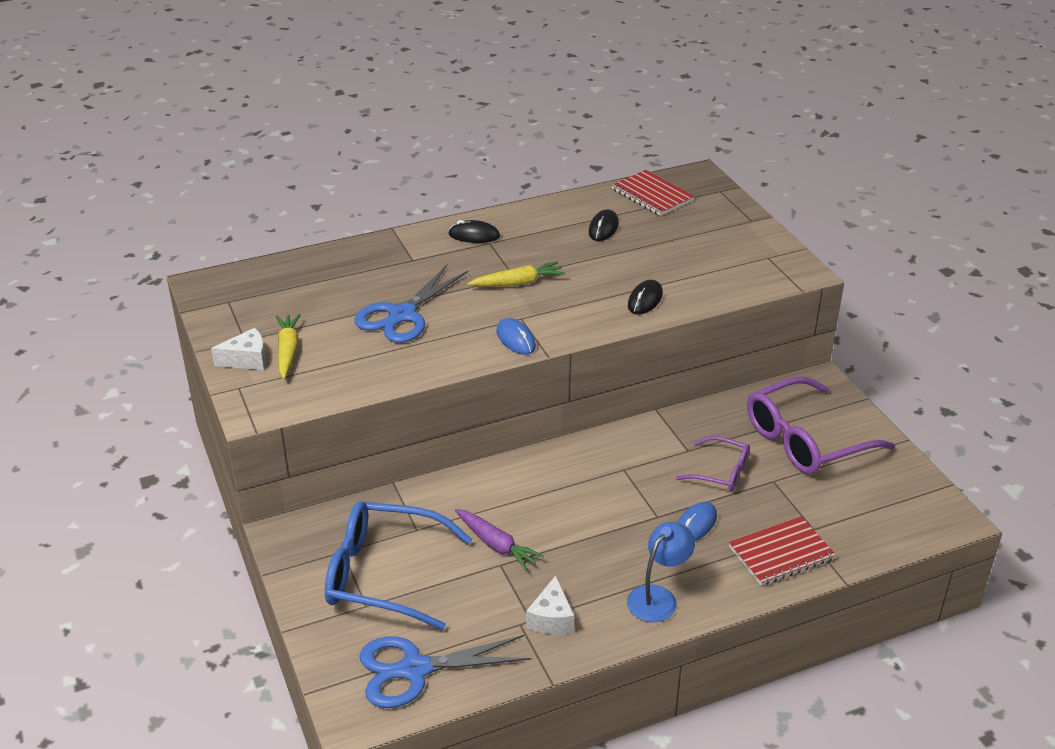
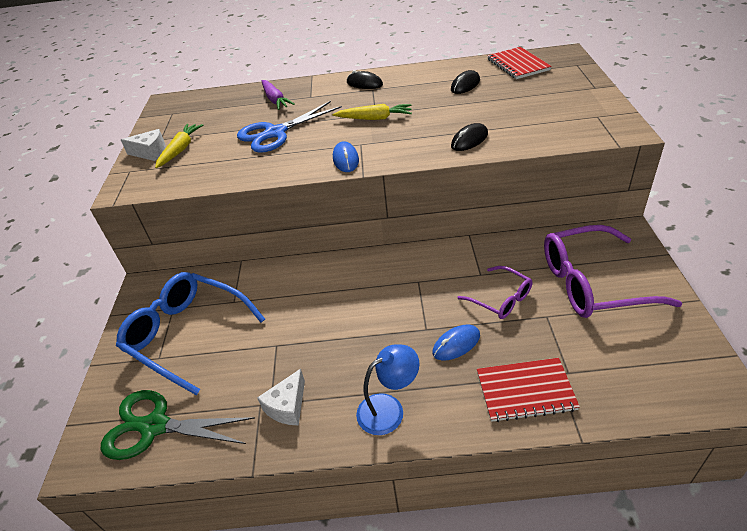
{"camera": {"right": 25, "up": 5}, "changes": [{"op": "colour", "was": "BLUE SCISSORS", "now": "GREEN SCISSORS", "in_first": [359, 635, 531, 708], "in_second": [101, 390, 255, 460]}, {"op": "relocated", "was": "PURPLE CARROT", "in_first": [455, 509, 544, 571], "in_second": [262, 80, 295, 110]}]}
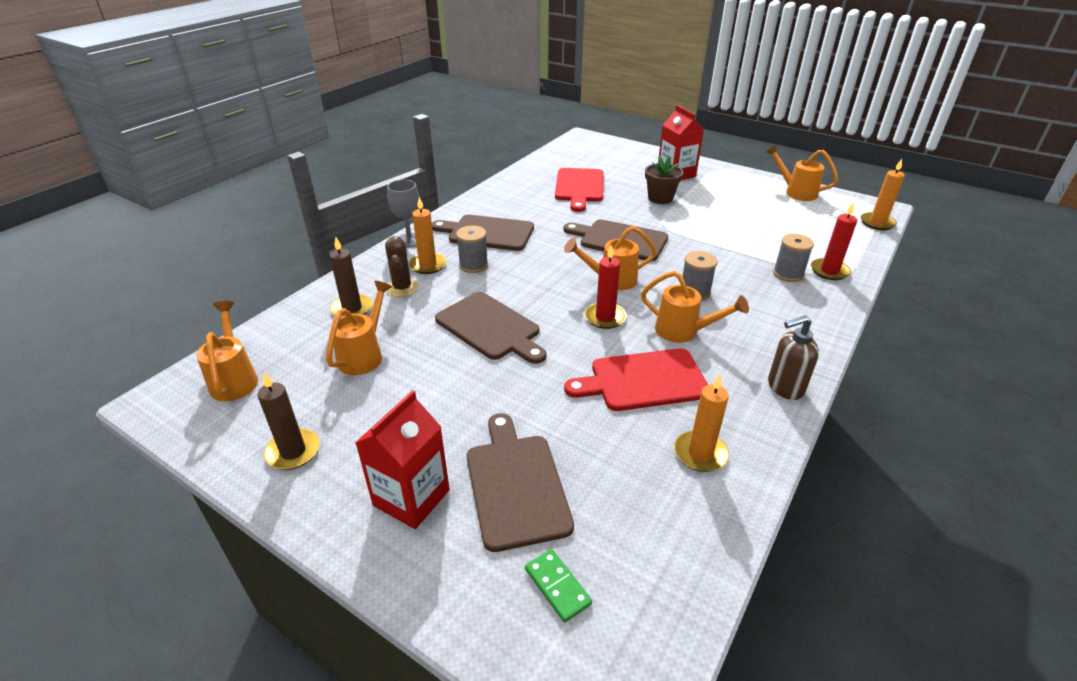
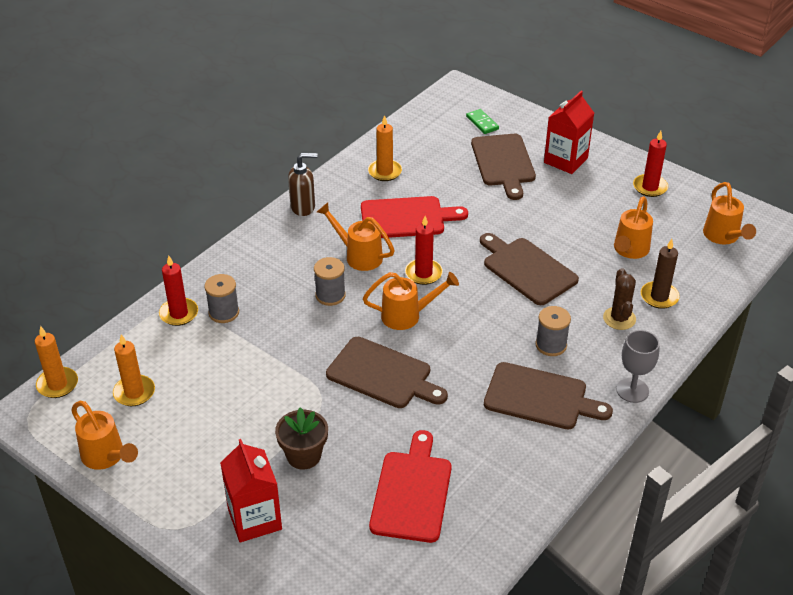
{"camera": {"right": -175, "up": 5}, "changes": [{"op": "relocated", "was": "ORANGE CANDLE", "in_first": [409, 197, 446, 274], "in_second": [113, 334, 155, 406]}, {"op": "colour", "was": "BROWN CANDLE", "now": "RED CANDLE", "in_first": [257, 372, 320, 470], "in_second": [633, 131, 668, 197]}]}
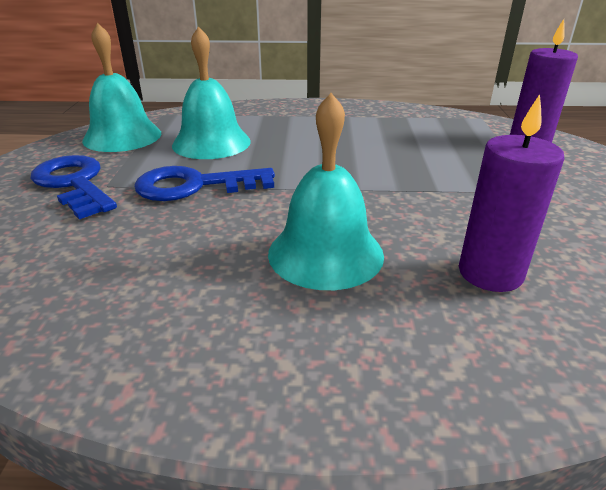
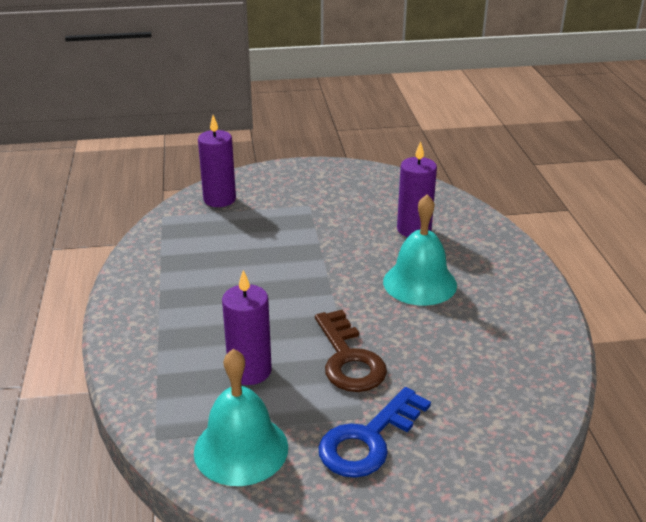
{"camera": {"right": -100, "up": 0}, "changes": [{"op": "exchanged", "was": "TURQUOISE BELL", "now": "PURPLE CANDLE", "in_first": [172, 26, 251, 159], "in_second": [222, 270, 272, 385]}, {"op": "colour", "was": "BLUE KEY", "now": "BROWN KEY", "in_first": [134, 166, 275, 201], "in_second": [315, 310, 387, 392]}]}
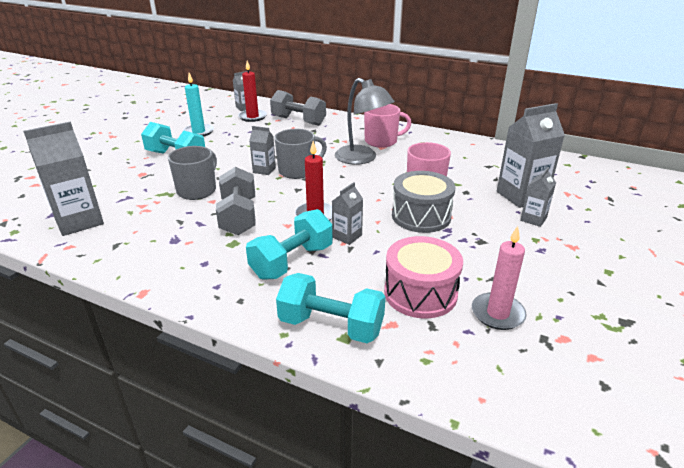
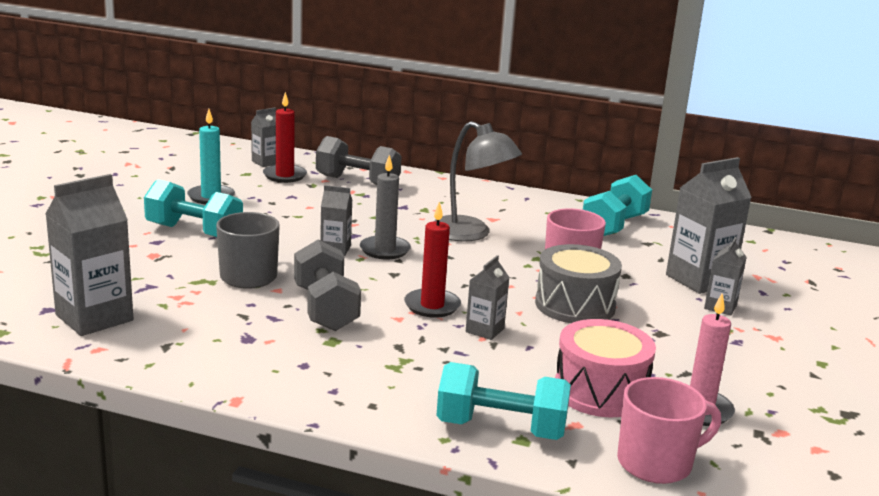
{"camera": {"right": -10, "up": -10}, "changes": [{"op": "exchanged", "was": "GREY MUG", "now": "GREY CANDLE", "in_first": [274, 129, 327, 179], "in_second": [360, 155, 411, 259]}, {"op": "relocated", "was": "TURQUOISE DUMBBELL", "in_first": [246, 209, 333, 280], "in_second": [583, 175, 652, 236]}, {"op": "relocated", "was": "PINK MUG", "in_first": [364, 104, 412, 148], "in_second": [617, 377, 721, 484]}]}
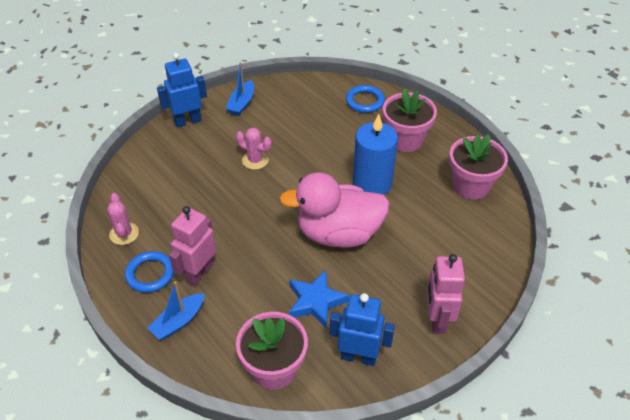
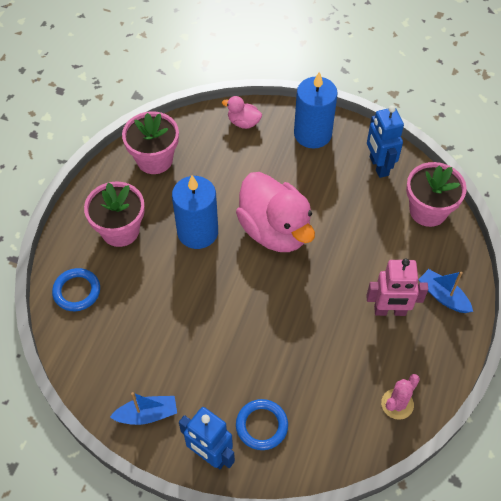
{"camera": {"right": -120, "up": 10}, "changes": [{"op": "appeared", "now": "PINK DUCK", "in_second": [222, 96, 262, 129]}, {"op": "relocated", "was": "BLUE RING", "in_first": [125, 251, 174, 293], "in_second": [236, 399, 288, 450]}, {"op": "exchanged", "was": "PINK ROBOT", "now": "BLUE CANDLE", "in_first": [427, 254, 465, 334], "in_second": [294, 72, 338, 149]}, {"op": "spun", "was": "BLUE BOAT", "in_first": [147, 281, 205, 340], "in_second": [418, 269, 473, 313], "clockwise": -150}, {"op": "missing", "was": "PINK CACTUS", "in_first": [236, 128, 272, 170]}, {"op": "missing", "was": "BLUE STAR", "in_first": [289, 270, 349, 329]}]}
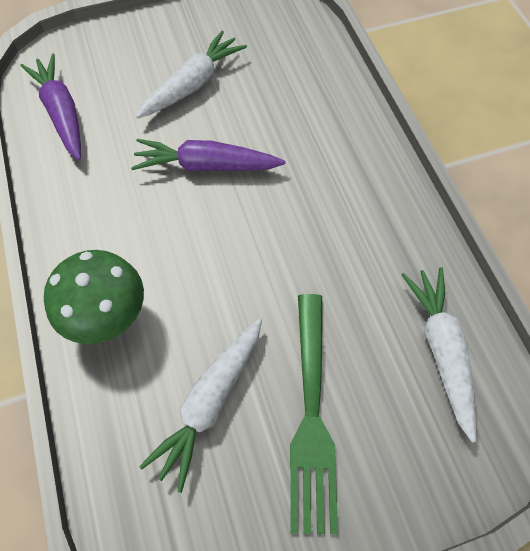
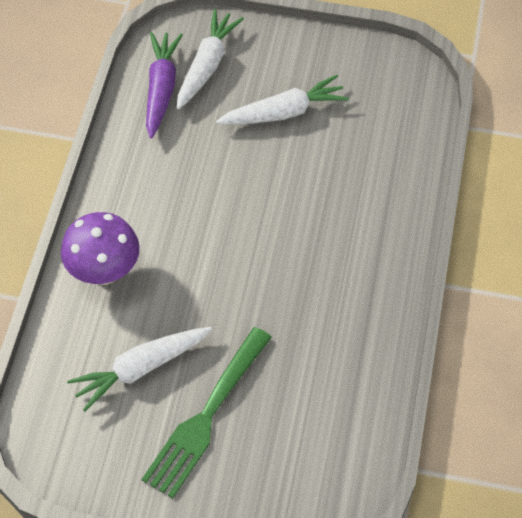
{"camera": {"right": 30, "up": -5}, "changes": [{"op": "colour", "was": "GREEN MUSHROOM", "now": "PURPLE MUSHROOM", "in_first": [44, 250, 144, 344], "in_second": [61, 212, 140, 285]}, {"op": "relocated", "was": "WHITE CARROT", "in_first": [401, 267, 476, 443], "in_second": [177, 9, 244, 110]}, {"op": "missing", "was": "PURPLE CARROT", "in_first": [131, 139, 285, 171]}]}
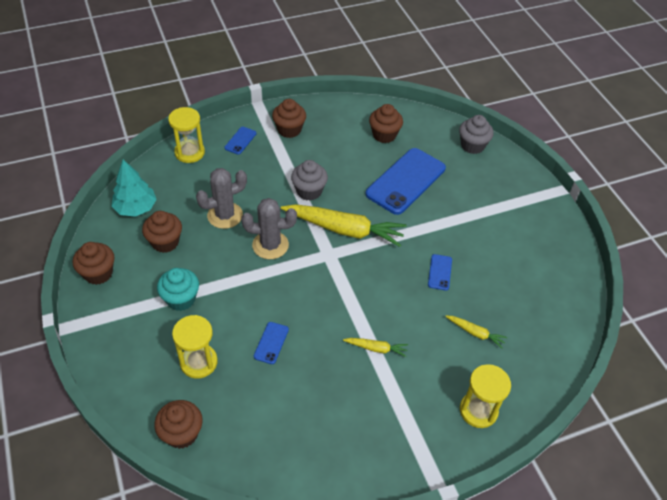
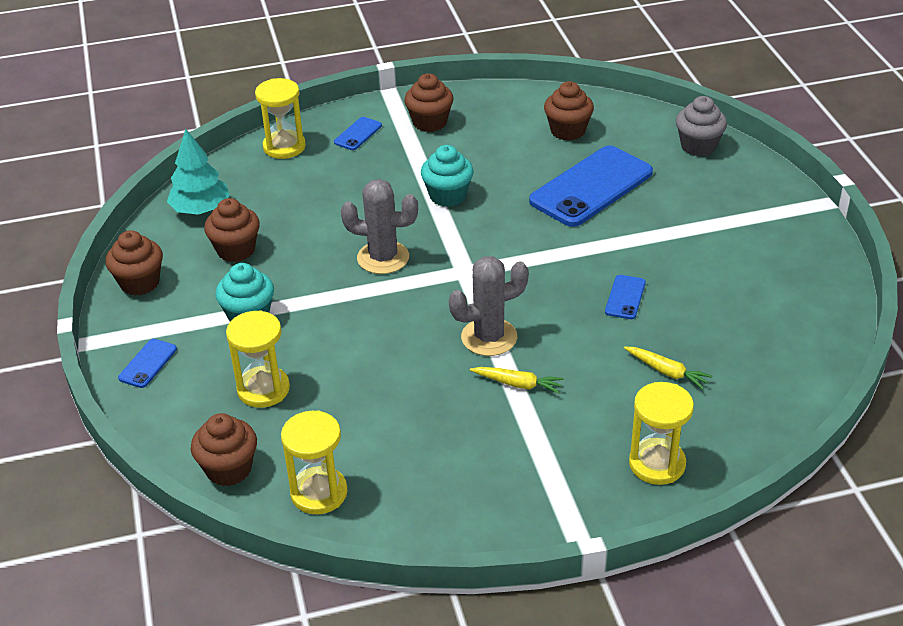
{"camera": {"right": 10, "up": -10}, "changes": [{"op": "relocated", "was": "BLUE PHONE", "in_first": [254, 322, 289, 364], "in_second": [118, 339, 177, 388]}, {"op": "appeared", "now": "YELLOW HOURGLASS", "in_second": [281, 411, 348, 514]}, {"op": "colour", "was": "GREY CUPCAKE", "now": "TURQUOISE CUPCAKE", "in_first": [291, 160, 328, 201], "in_second": [421, 145, 474, 207]}, {"op": "relocated", "was": "GREY CACTUS", "in_first": [196, 168, 247, 229], "in_second": [449, 256, 529, 356]}, {"op": "missing", "was": "YELLOW CARROT", "in_first": [281, 204, 407, 247]}]}
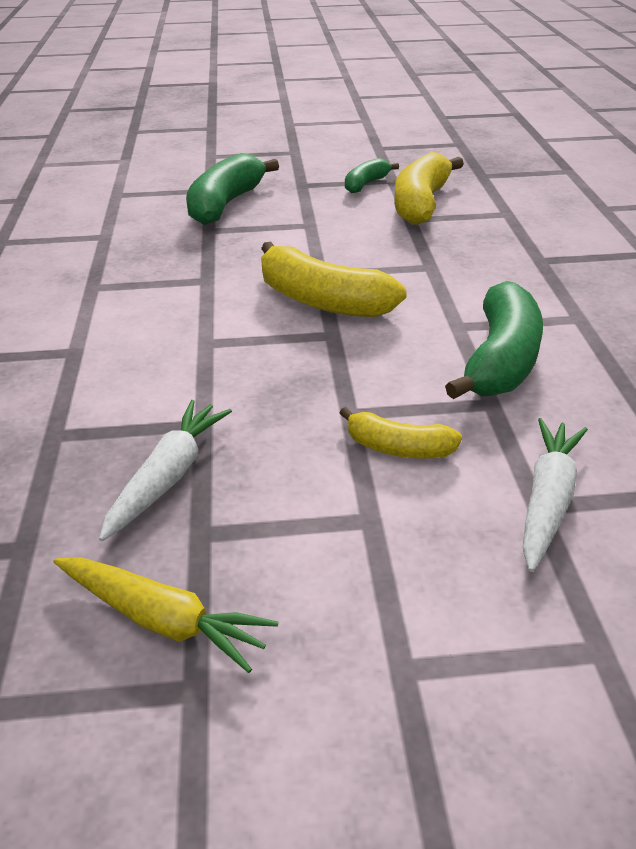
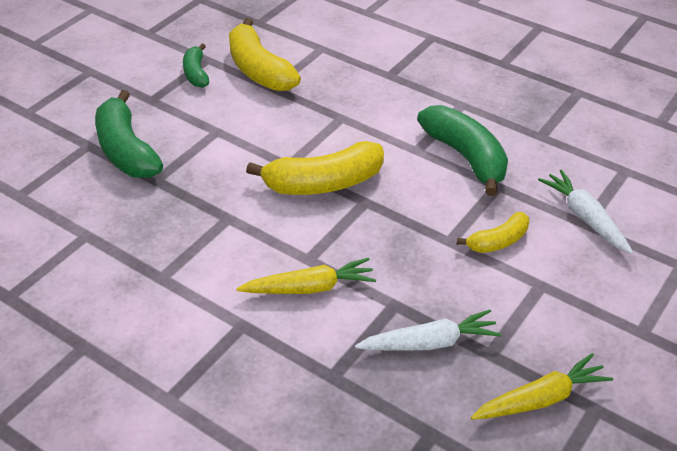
{"camera": {"right": -50, "up": 5}, "changes": [{"op": "appeared", "now": "YELLOW CARROT", "in_second": [236, 258, 376, 294]}, {"op": "spun", "was": "WHITE CARROT", "in_first": [99, 400, 232, 541], "in_second": [355, 310, 501, 351], "clockwise": 105}]}
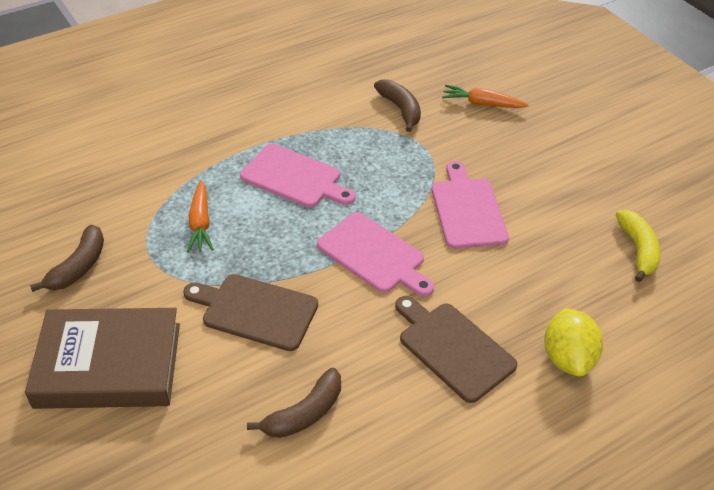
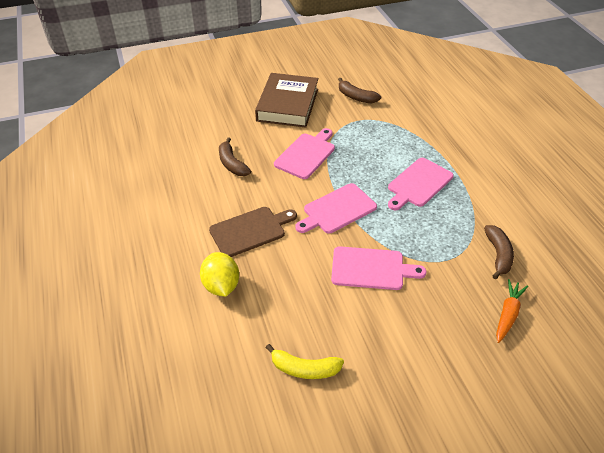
{"camera": {"right": 105, "up": 0}, "changes": [{"op": "spun", "was": "YELLOW LEMON", "in_first": [544, 308, 603, 376], "in_second": [200, 252, 239, 297], "clockwise": 60}, {"op": "colour", "was": "BROWN CUTTING BOARD", "now": "PINK CUTTING BOARD", "in_first": [183, 274, 318, 351], "in_second": [274, 128, 335, 179]}, {"op": "spun", "was": "BROWN BANANA", "in_first": [374, 79, 421, 132], "in_second": [484, 225, 514, 279], "clockwise": -75}, {"op": "missing", "was": "ORANGE CARROT", "in_first": [187, 180, 214, 253]}]}
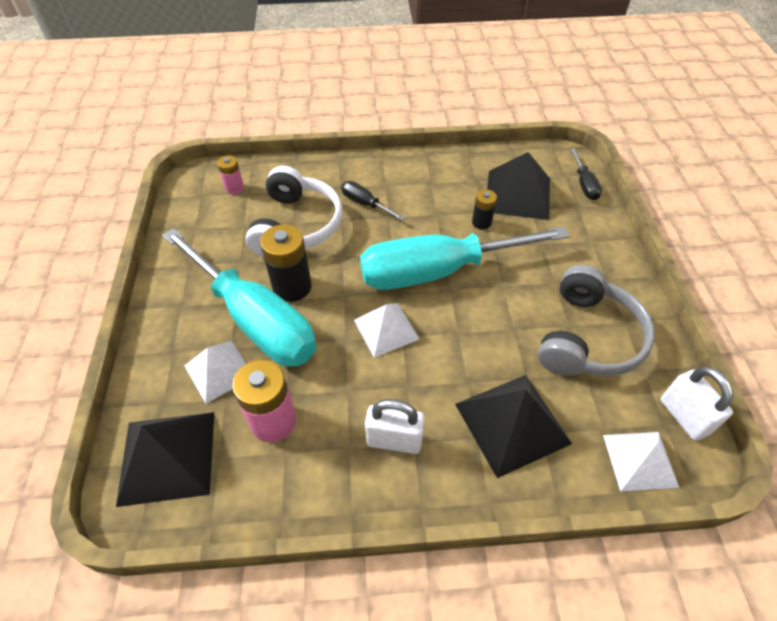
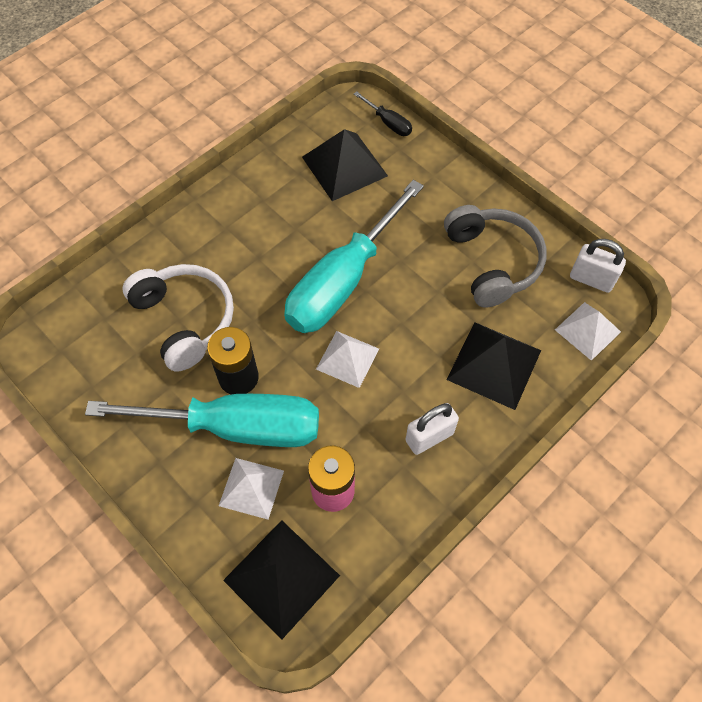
{"camera": {"right": -40, "up": 10}, "changes": [{"op": "missing", "was": "PINK BATTERY", "in_first": [217, 156, 244, 194]}, {"op": "missing", "was": "BLACK SCREWDRIVER", "in_first": [341, 181, 405, 221]}, {"op": "missing", "was": "BLACK BATTERY", "in_first": [472, 189, 497, 229]}]}
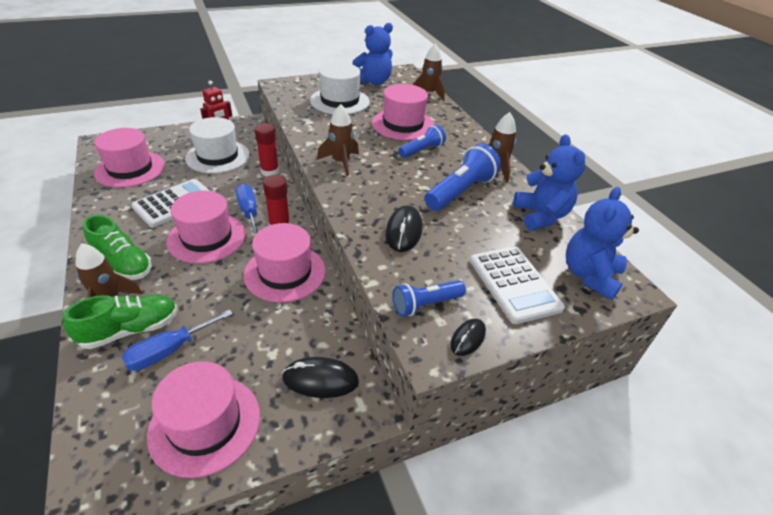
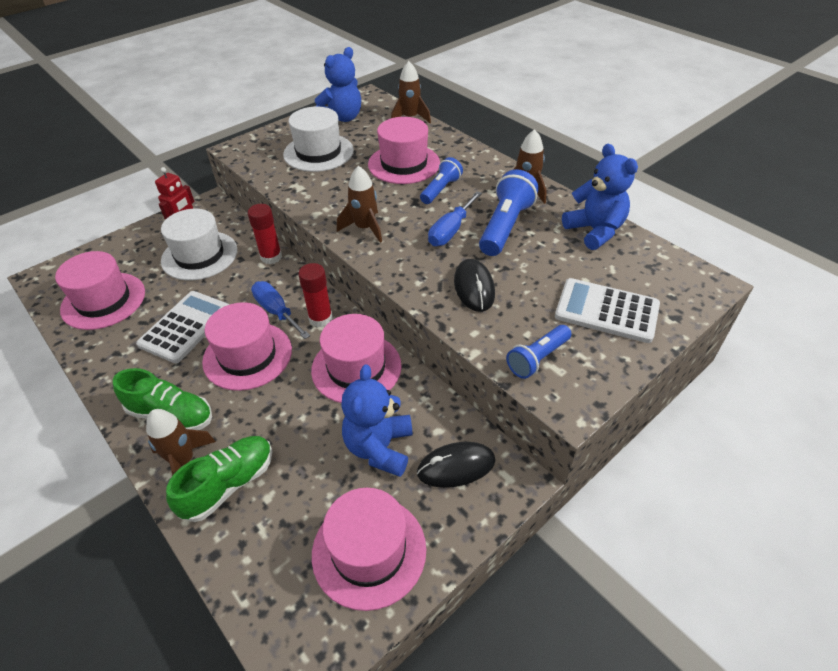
{"camera": {"right": -15, "up": 5}, "changes": [{"op": "relocated", "was": "BLUE TEDDY BEAR", "in_first": [566, 187, 639, 300], "in_second": [341, 364, 413, 477]}, {"op": "relocated", "was": "BLUE SCREWDRIVER", "in_first": [121, 309, 233, 371], "in_second": [428, 191, 482, 246]}, {"op": "spun", "was": "WHITE CALCULATOR", "in_first": [470, 246, 565, 324], "in_second": [555, 278, 660, 343], "clockwise": 150}, {"op": "missing", "was": "BLACK MOUSE", "in_first": [450, 319, 486, 356]}]}
